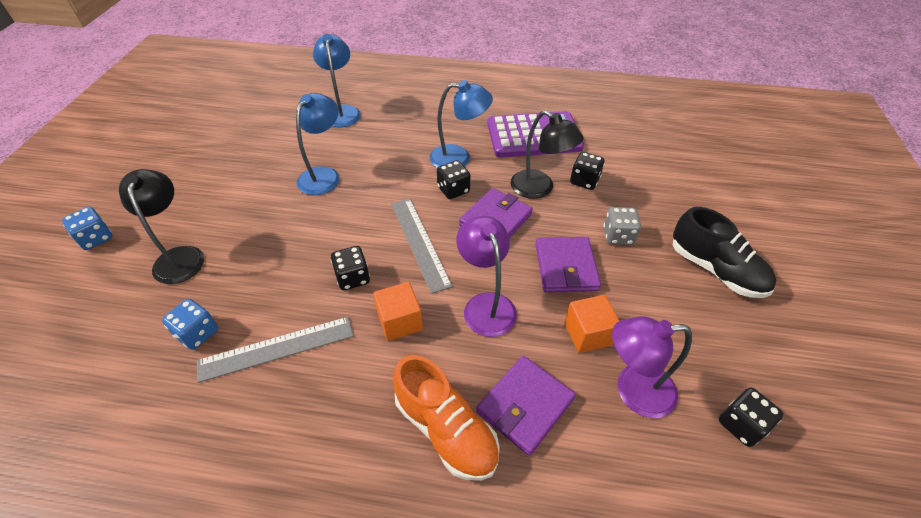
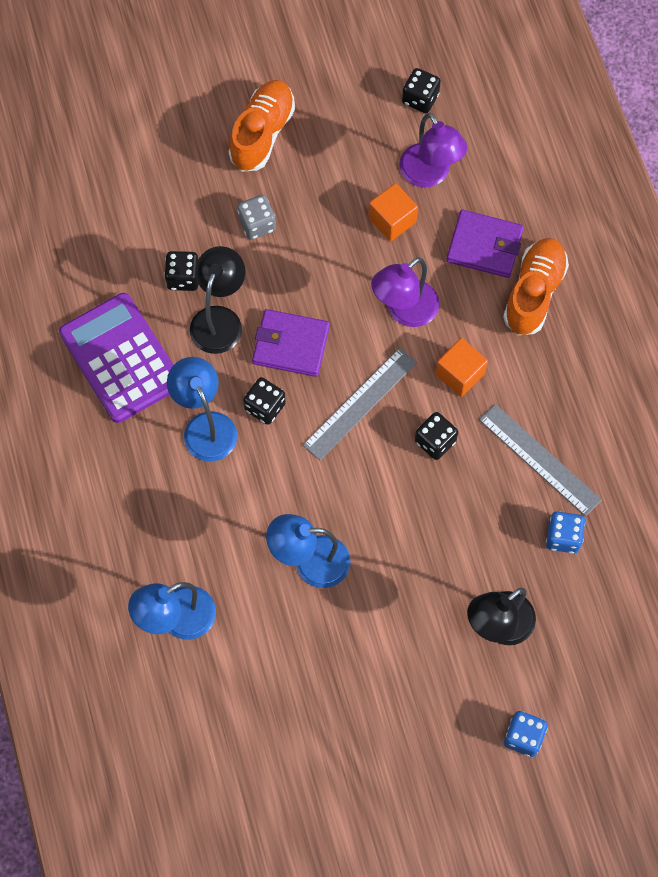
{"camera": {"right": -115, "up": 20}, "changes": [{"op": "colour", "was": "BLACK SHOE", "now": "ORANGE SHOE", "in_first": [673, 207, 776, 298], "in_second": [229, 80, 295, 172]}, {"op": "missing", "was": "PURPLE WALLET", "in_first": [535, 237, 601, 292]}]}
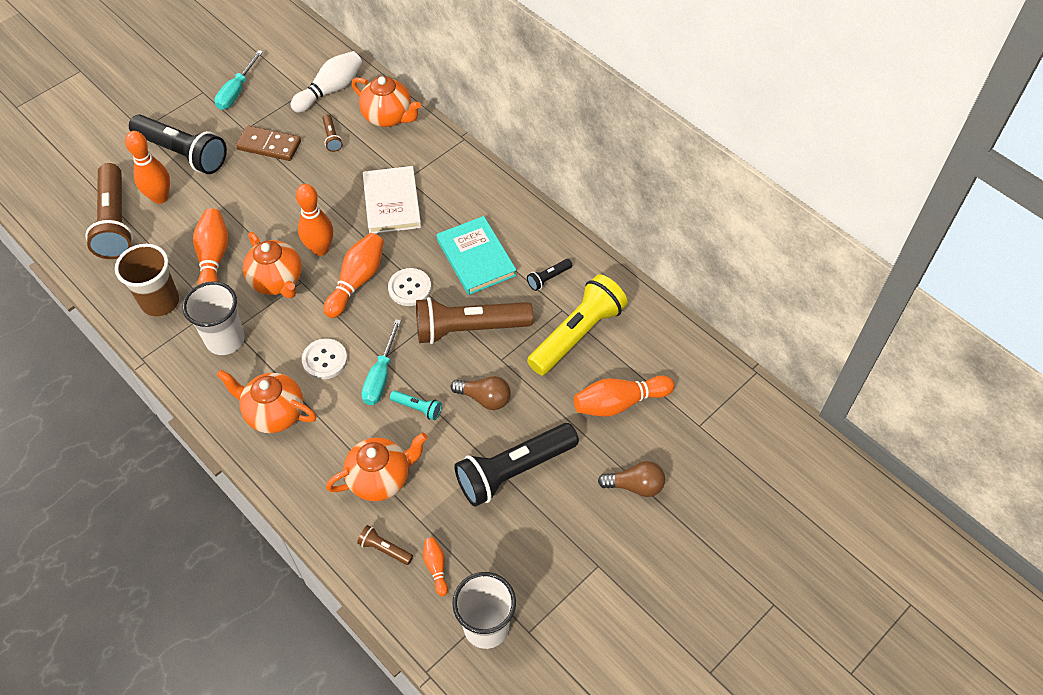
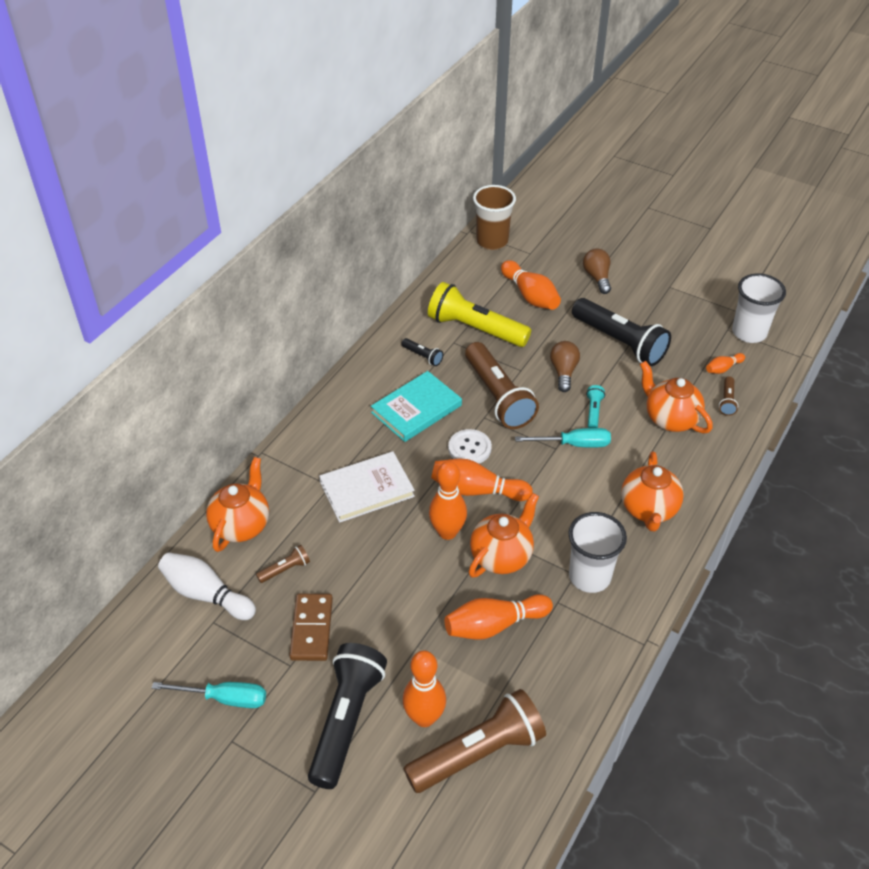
{"camera": {"right": -105, "up": -10}, "changes": [{"op": "relocated", "was": "BROWN CUP", "in_first": [115, 244, 179, 317], "in_second": [473, 185, 516, 250]}, {"op": "missing", "was": "WHITE BUTTON", "in_first": [302, 338, 347, 380]}]}
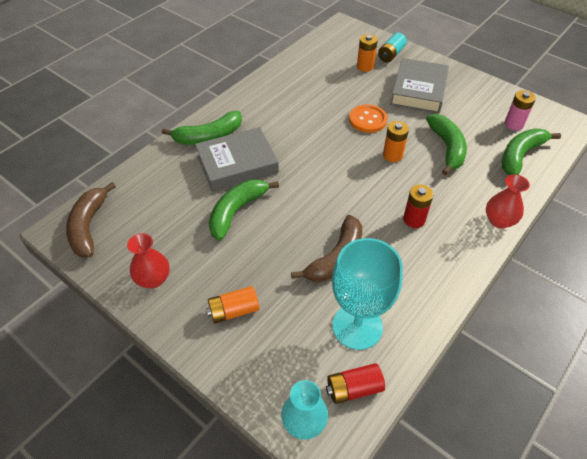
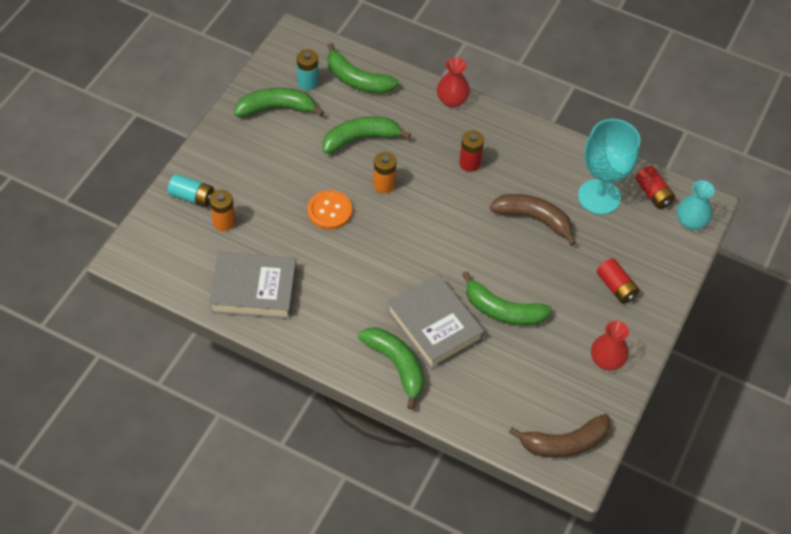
{"camera": {"right": -105, "up": 5}, "changes": [{"op": "relocated", "was": "GREY BOOK", "in_first": [390, 58, 449, 113], "in_second": [209, 252, 297, 319]}, {"op": "appeared", "now": "GREEN BANANA", "in_second": [234, 88, 324, 117]}, {"op": "colour", "was": "PINK BATTERY", "now": "TURQUOISE BATTERY", "in_first": [504, 90, 536, 130], "in_second": [297, 49, 319, 90]}, {"op": "colour", "was": "ORANGE BATTERY", "now": "RED BATTERY", "in_first": [206, 286, 259, 323], "in_second": [597, 258, 640, 304]}]}
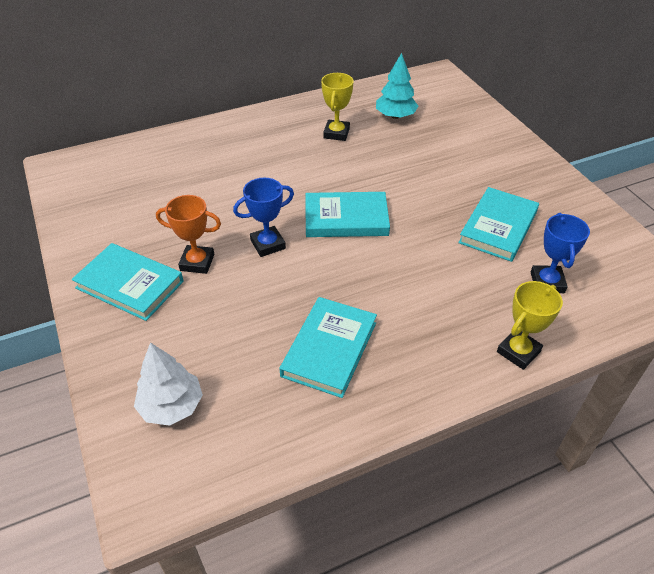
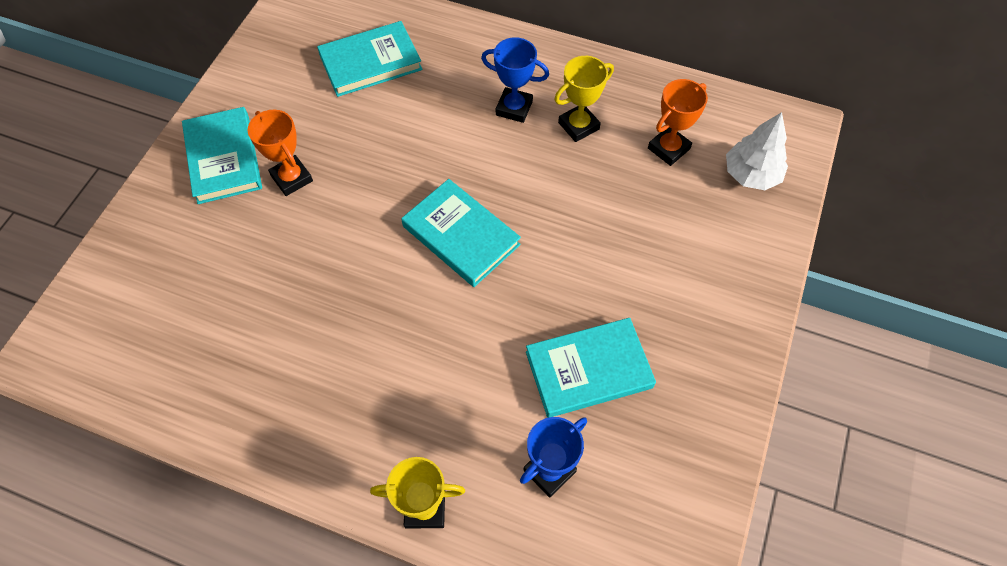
{"camera": {"right": 45, "up": 15}, "changes": [{"op": "relocated", "was": "TURQUOISE BOOK", "in_first": [279, 297, 377, 398], "in_second": [317, 21, 423, 97]}, {"op": "relocated", "was": "BLUE TROPHY", "in_first": [233, 178, 294, 257], "in_second": [481, 37, 549, 123]}, {"op": "exchanged", "was": "TURQUOISE TREE", "now": "ORANGE TROPHY", "in_first": [376, 53, 418, 119], "in_second": [648, 79, 708, 166]}, {"op": "relocated", "was": "WHITE TREE", "in_first": [134, 342, 203, 426], "in_second": [726, 112, 788, 190]}]}
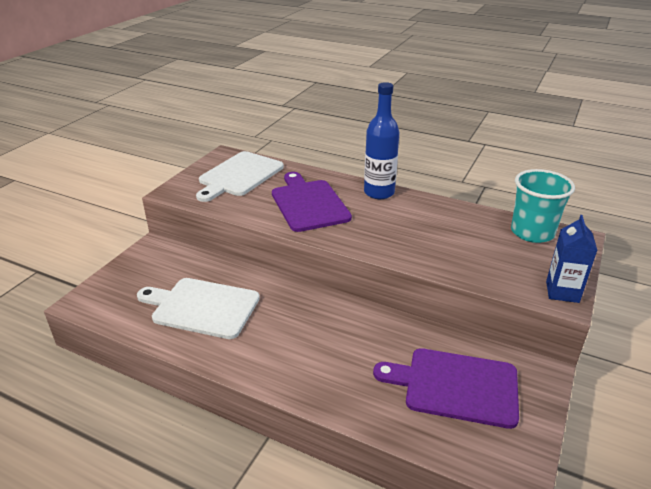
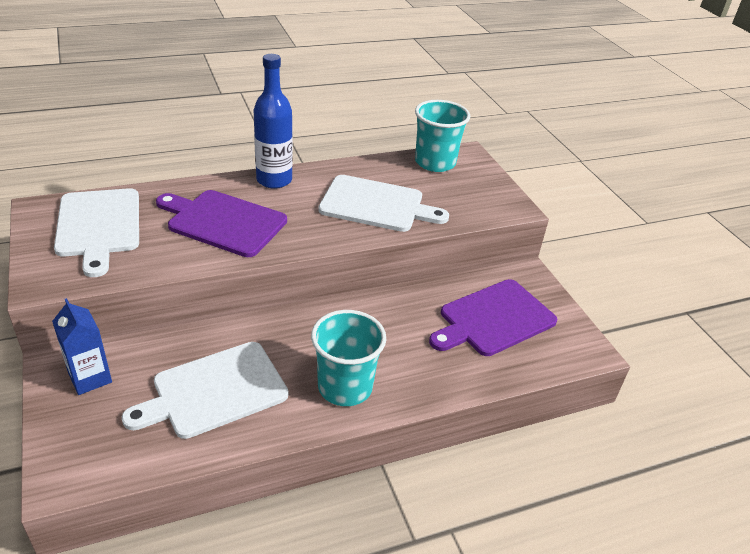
{"camera": {"right": -50, "up": 5}, "changes": [{"op": "relocated", "was": "BLUE CARTON", "in_first": [546, 215, 597, 303], "in_second": [52, 298, 112, 395]}, {"op": "appeared", "now": "TURQUOISE CUP", "in_second": [311, 310, 386, 406]}, {"op": "appeared", "now": "WHITE CUTTING BOARD", "in_second": [318, 175, 449, 232]}]}
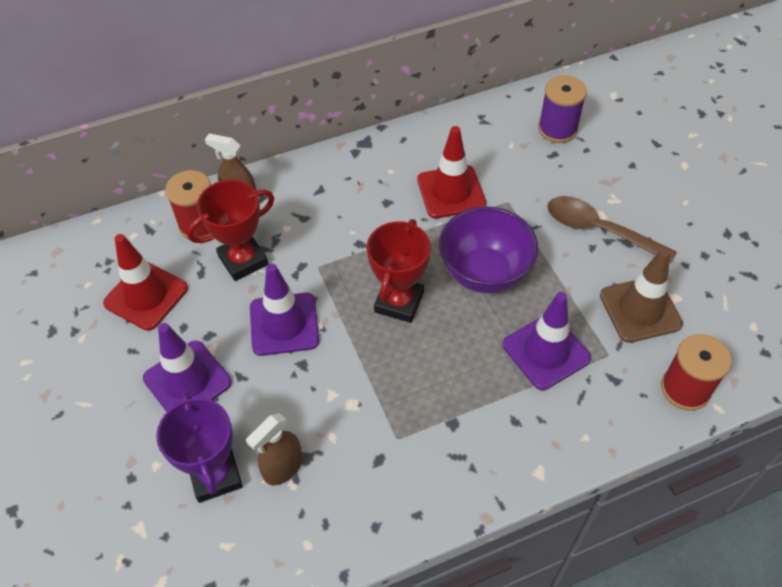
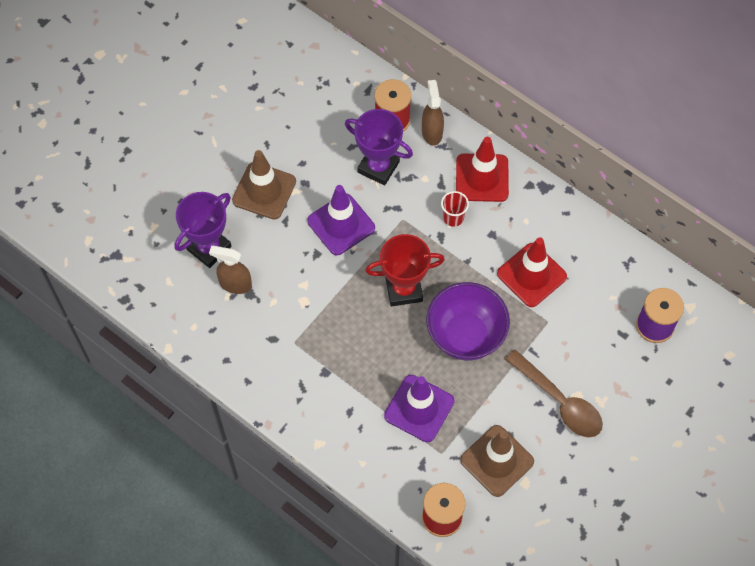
{"camera": {"right": 60, "up": 10}, "changes": [{"op": "colour", "was": "PURPLE TRAFFIC CONE", "now": "BROWN TRAFFIC CONE", "in_first": [143, 323, 232, 412], "in_second": [232, 150, 296, 220]}, {"op": "colour", "was": "RED TROPHY", "now": "PURPLE TROPHY", "in_first": [187, 180, 274, 281], "in_second": [345, 109, 413, 185]}, {"op": "appeared", "now": "RED CUP", "in_second": [441, 191, 469, 227]}, {"op": "relocated", "was": "RED TRAFFIC CONE", "in_first": [103, 234, 188, 331], "in_second": [456, 137, 509, 202]}, {"op": "spun", "was": "BROWN SPOON", "in_first": [547, 196, 677, 264], "in_second": [505, 349, 603, 438], "clockwise": 135}]}
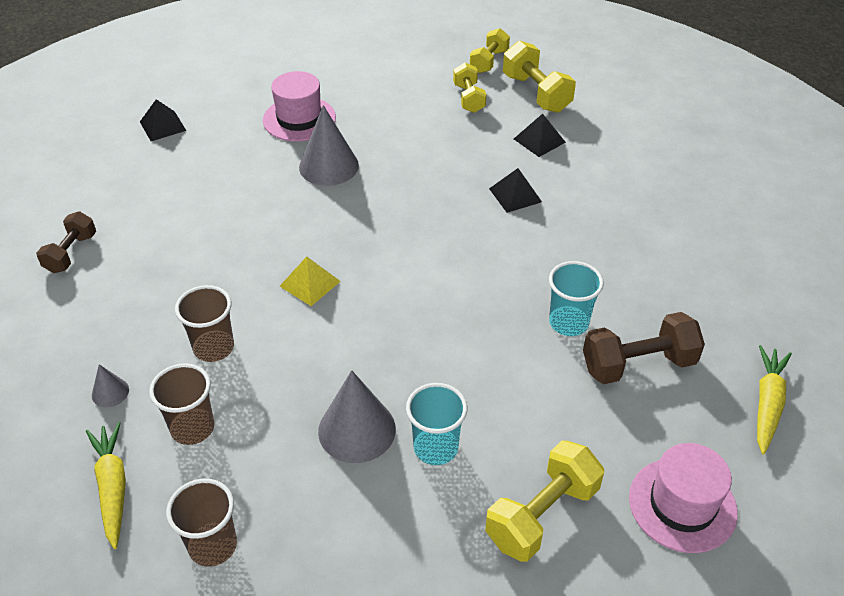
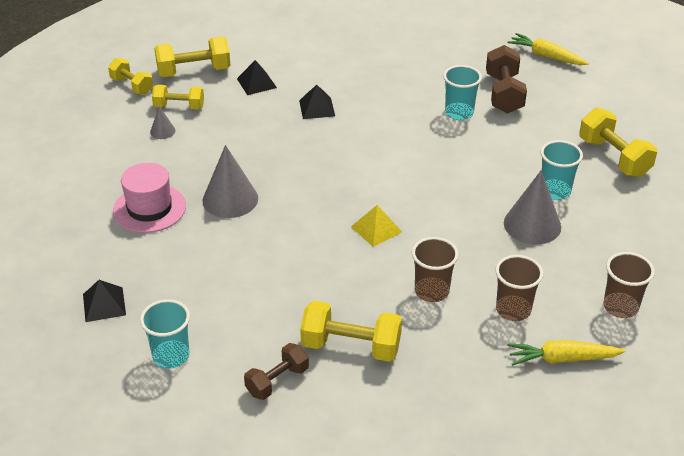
{"camera": {"right": -75, "up": -5}, "changes": [{"op": "appeared", "now": "TURQUOISE CUP", "in_second": [140, 299, 190, 368]}, {"op": "relocated", "was": "GREY CONE", "in_first": [92, 364, 129, 407], "in_second": [150, 106, 176, 139]}, {"op": "spun", "was": "BROWN DUMBBELL", "in_first": [36, 212, 96, 273], "in_second": [244, 343, 309, 400], "clockwise": -75}, {"op": "appeared", "now": "YELLOW DUMBBELL", "in_second": [300, 301, 402, 362]}, {"op": "missing", "was": "PINK HAT", "in_first": [629, 443, 738, 553]}]}
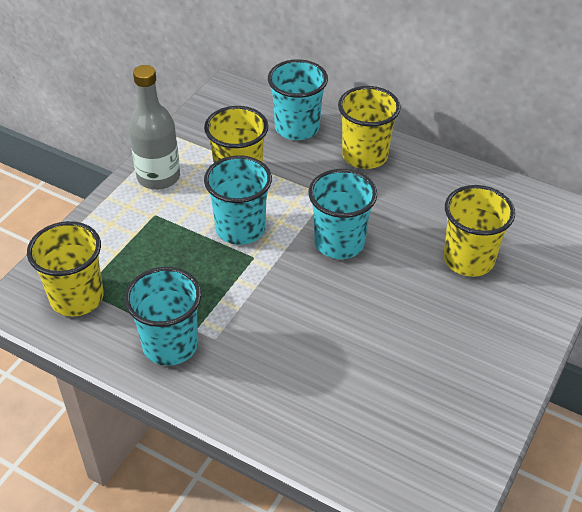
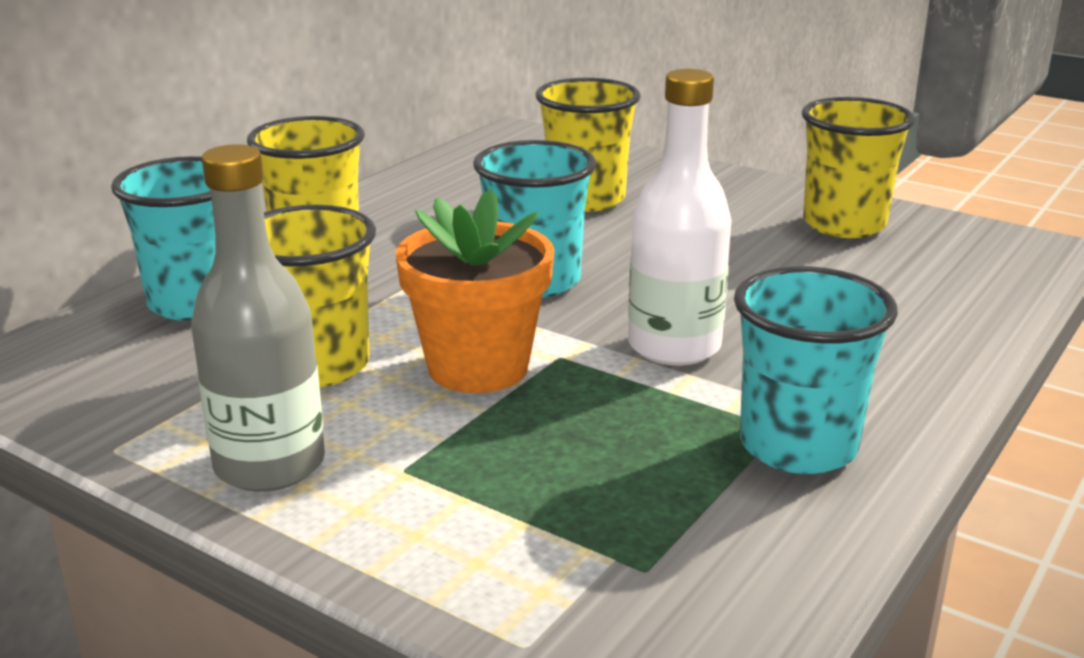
{"camera": {"right": -85, "up": -20}, "changes": [{"op": "exchanged", "was": "TURQUOISE CUP", "now": "ORANGE FLOWER POT", "in_first": [204, 156, 272, 245], "in_second": [396, 189, 554, 393]}, {"op": "appeared", "now": "WHITE BOTTLE", "in_second": [628, 69, 731, 366]}, {"op": "relocated", "was": "YELLOW CUP", "in_first": [27, 221, 104, 316], "in_second": [802, 97, 915, 238]}]}
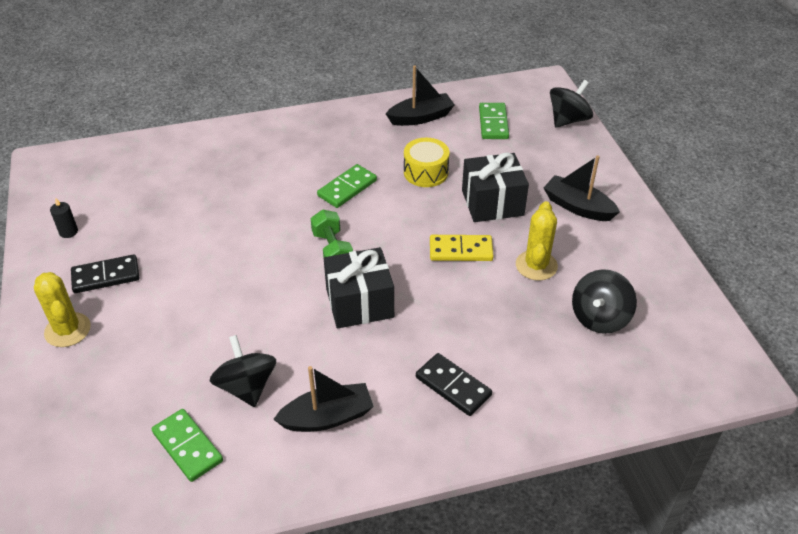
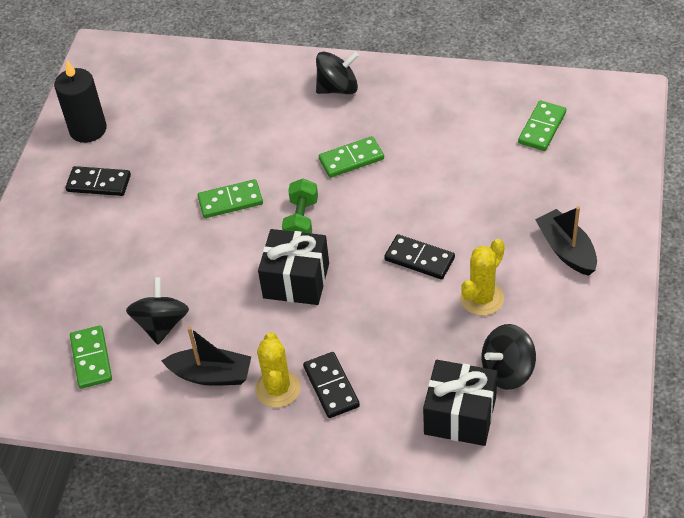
{"camera": {"right": 30, "up": 5}, "changes": [{"op": "size", "was": "BLACK CANDLE", "in_first": [50, 197, 78, 238], "in_second": [54, 60, 107, 143], "ratio": 2.16}, {"op": "appeared", "now": "GREEN DOMINO", "in_second": [197, 179, 263, 218]}, {"op": "relocated", "was": "YELLOW CACTUS", "in_first": [34, 272, 91, 347], "in_second": [255, 332, 301, 408]}, {"op": "relocated", "was": "BLACK SPINNING TOP", "in_first": [550, 80, 593, 128], "in_second": [316, 51, 359, 94]}, {"op": "colour", "was": "YELLOW DOMINO", "now": "BLACK DOMINO", "in_first": [430, 235, 494, 261], "in_second": [384, 234, 455, 279]}, {"op": "relocated", "was": "BLACK GIFT", "in_first": [462, 153, 529, 222], "in_second": [423, 360, 497, 446]}, {"op": "missing", "was": "BLACK BOAT", "in_first": [386, 66, 455, 126]}, {"op": "missing", "was": "YELLOW DRUM", "in_first": [404, 138, 449, 187]}]}
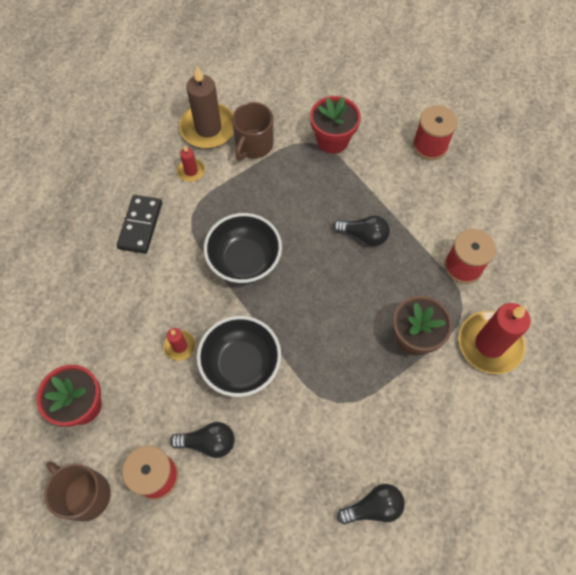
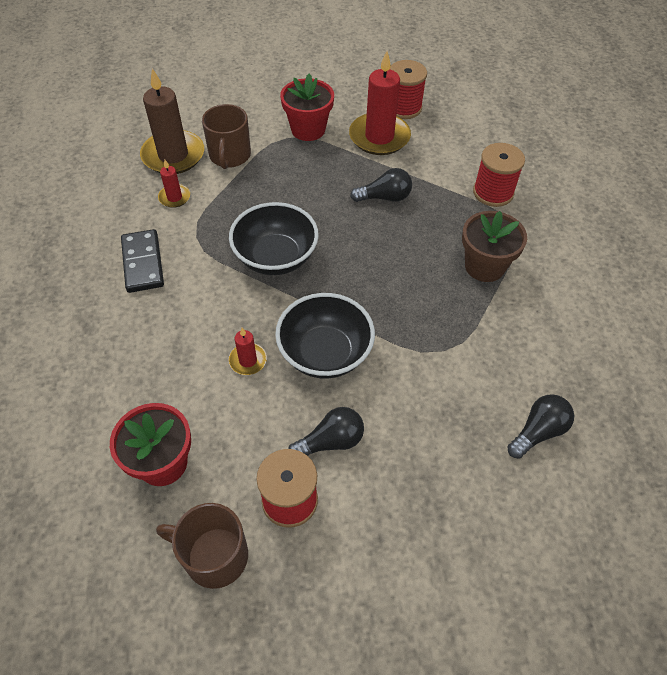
{"camera": {"right": -25, "up": -10}, "changes": [{"op": "relocated", "was": "RED CANDLE", "in_first": [459, 303, 531, 374], "in_second": [349, 51, 411, 155]}]}
